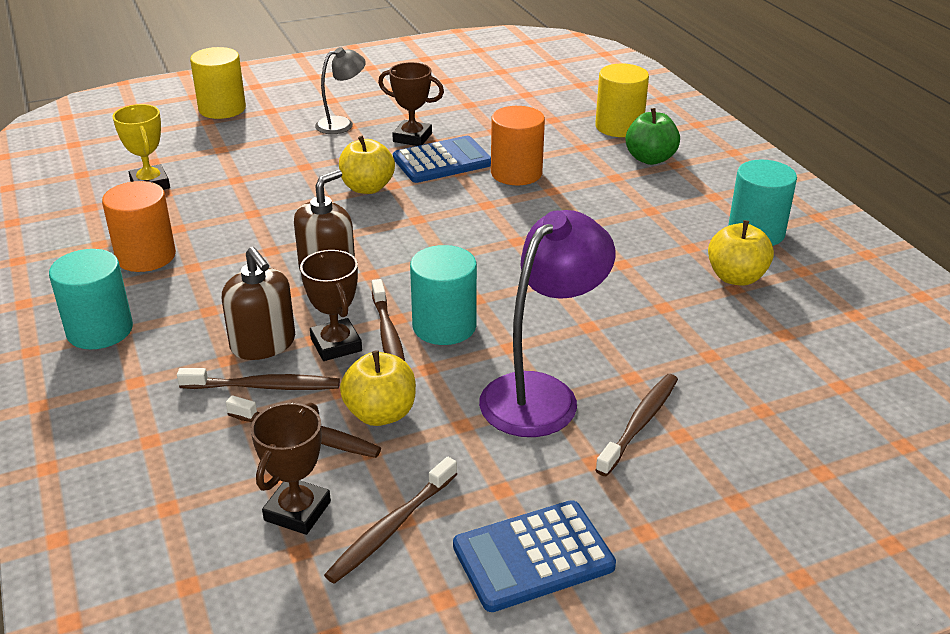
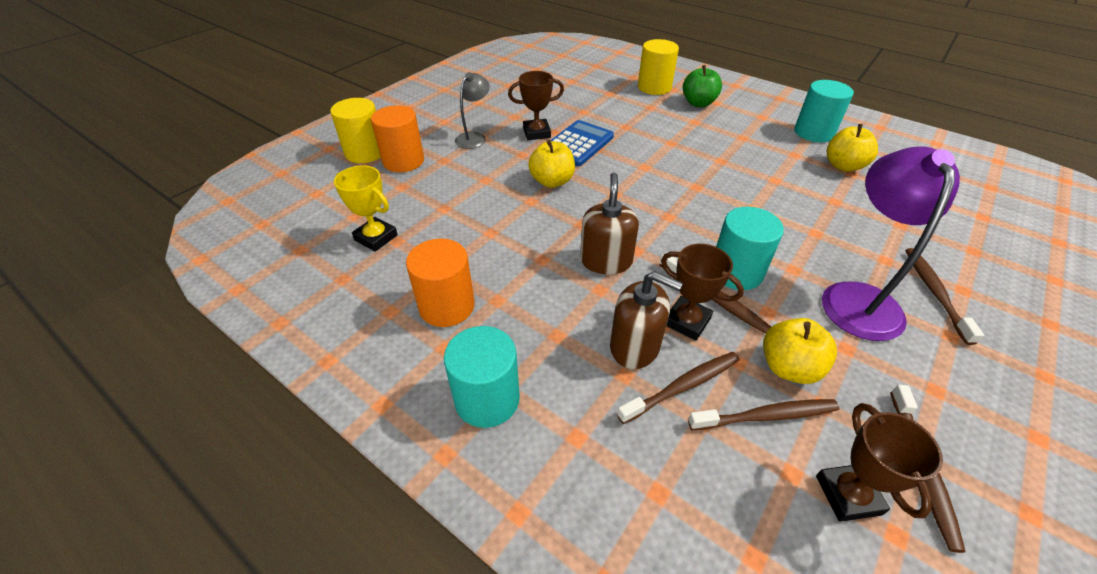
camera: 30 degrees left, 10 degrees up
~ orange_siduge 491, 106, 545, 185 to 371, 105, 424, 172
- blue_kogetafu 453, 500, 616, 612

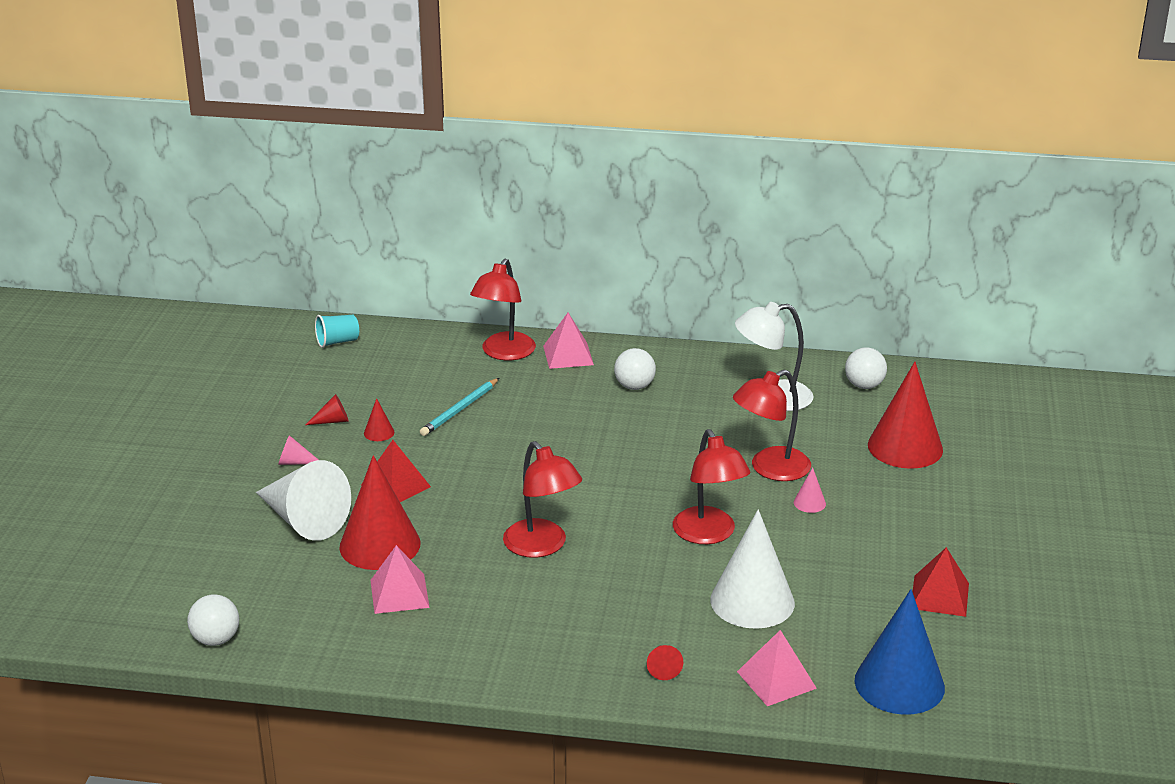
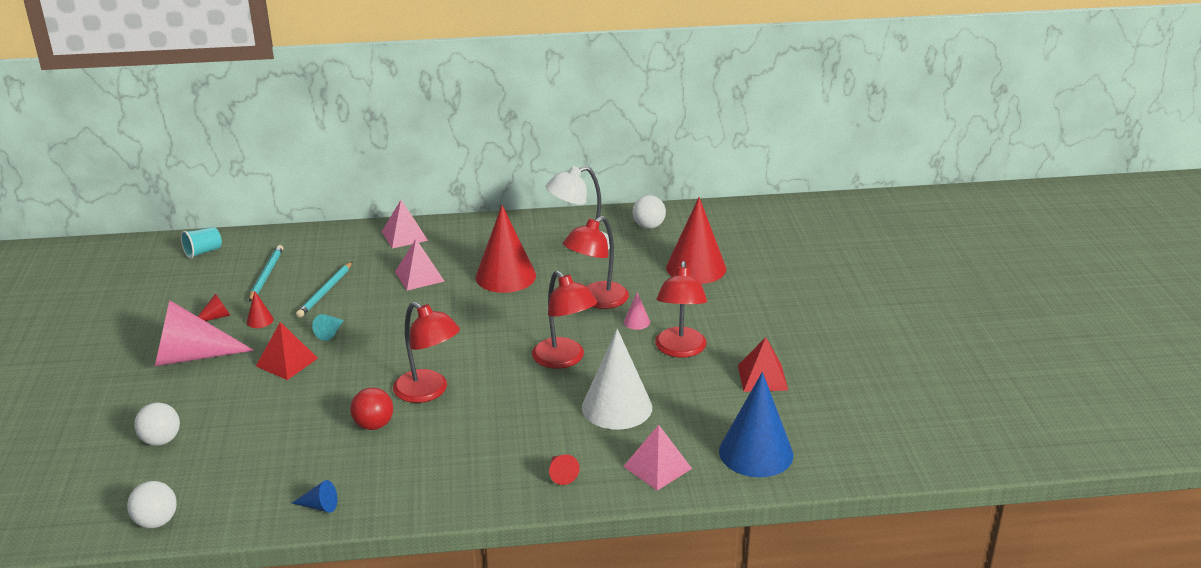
camera: 15 degrees left, 0 degrees up
~ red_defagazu 470, 258, 536, 360 to 655, 261, 707, 358
~ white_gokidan 614, 348, 656, 390 to 134, 402, 180, 446
~ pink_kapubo 278, 435, 318, 465 = 155, 300, 254, 366 x2.41
~ red_kapubo 339, 455, 420, 570 to 476, 205, 536, 293
- white_kapubo 256, 460, 351, 541
~ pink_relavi 370, 545, 430, 614 to 395, 239, 445, 291
+ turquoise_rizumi 249, 245, 283, 302
+ turquoise_kapubo 312, 314, 344, 341
+ red_gokidan 350, 388, 393, 430
+ blue_kapubo 292, 480, 337, 513

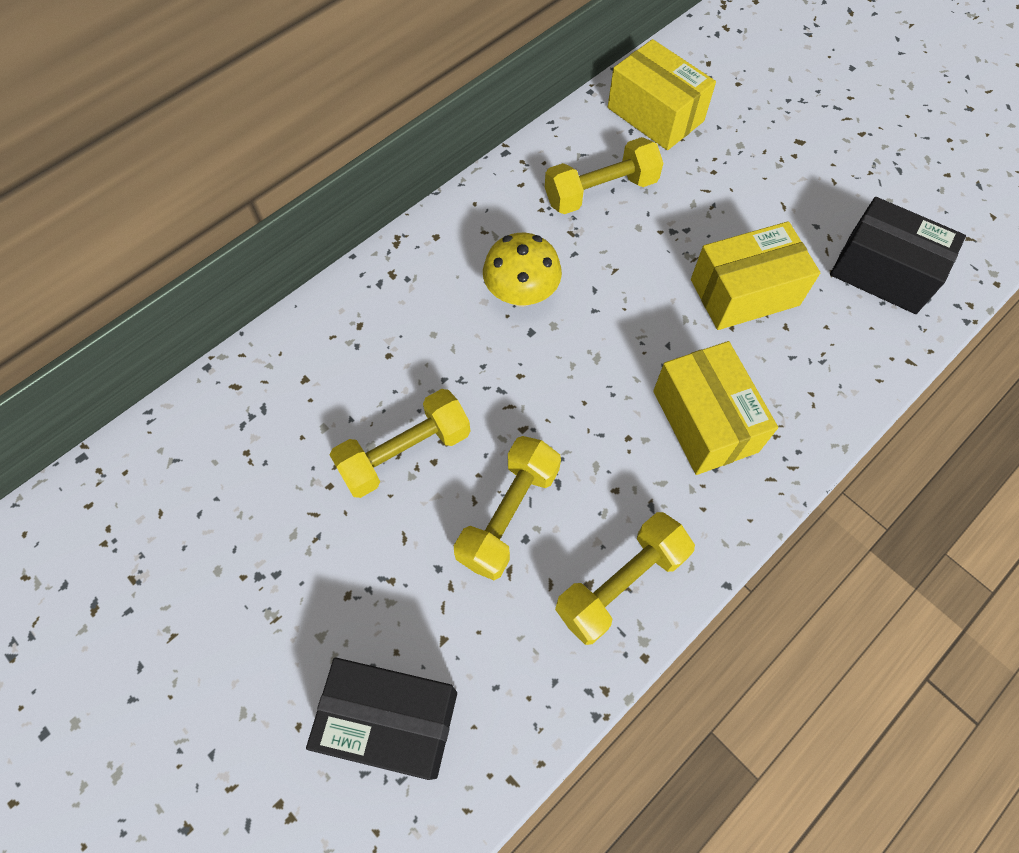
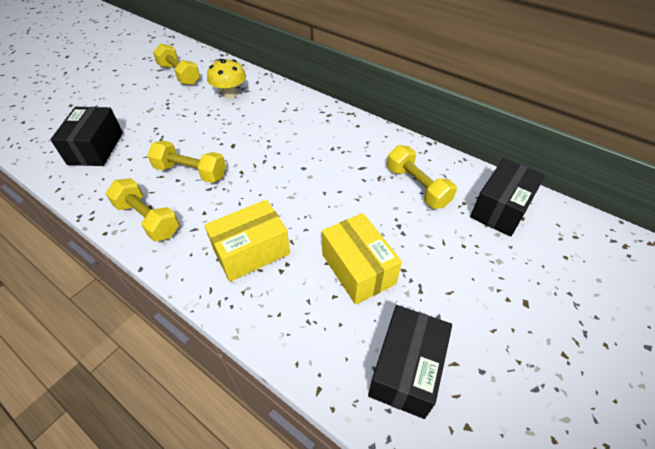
camera: 80 degrees right, 15 degrees down
~ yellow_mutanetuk 608, 39, 716, 150 to black_mutanetuk 470, 158, 545, 237
~ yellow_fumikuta 483, 233, 562, 307 to 207, 59, 246, 98
~ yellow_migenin 330, 389, 470, 498 to 153, 43, 200, 85

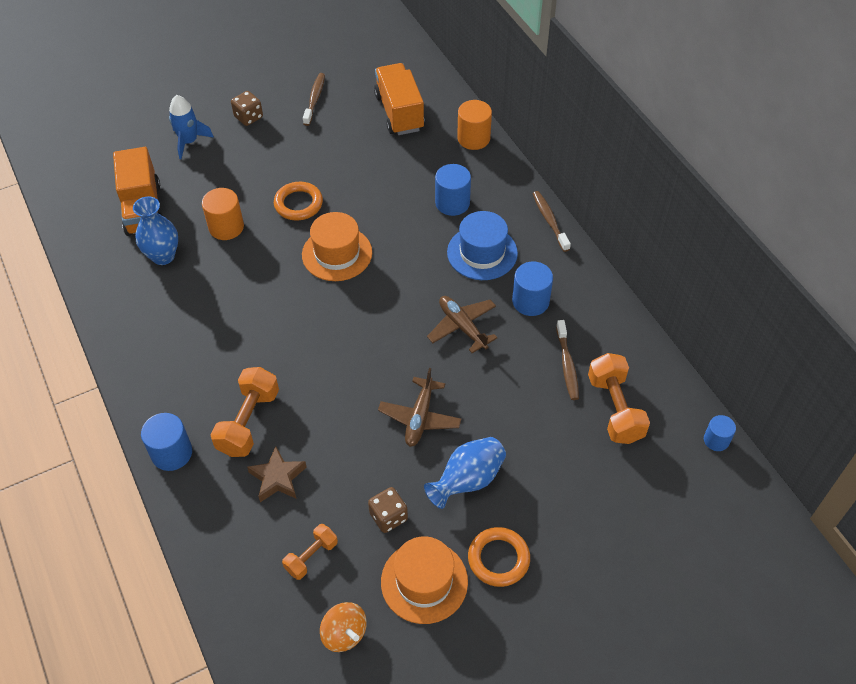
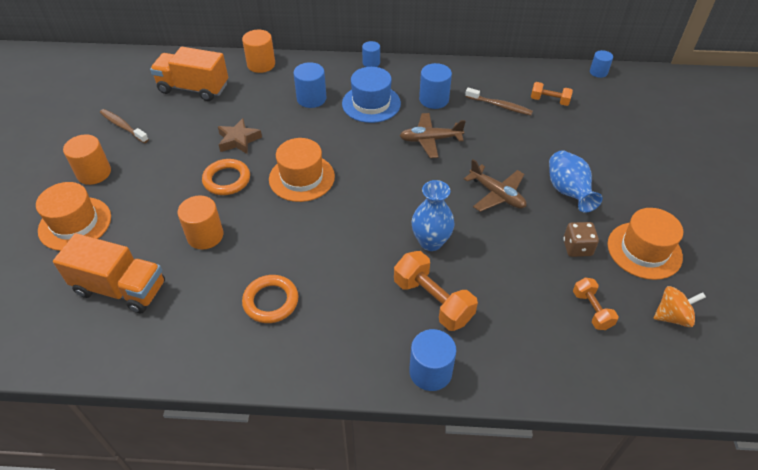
camera: 60 degrees left, 5 degrees down
~ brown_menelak 231, 91, 263, 126 to orange_siduge 63, 134, 111, 185
~ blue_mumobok 169, 95, 214, 159 to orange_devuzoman 36, 182, 111, 251
~ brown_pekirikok 532, 191, 571, 252 to blue_siduge 362, 41, 380, 67
~ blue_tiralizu 133, 196, 178, 265 to 411, 180, 455, 251
~ orange_migenin 588, 353, 650, 444 = 531, 82, 573, 106 x0.59
~ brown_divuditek 247, 446, 307, 502 to 218, 118, 262, 154
~ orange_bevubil 468, 527, 530, 587 to 242, 275, 299, 323

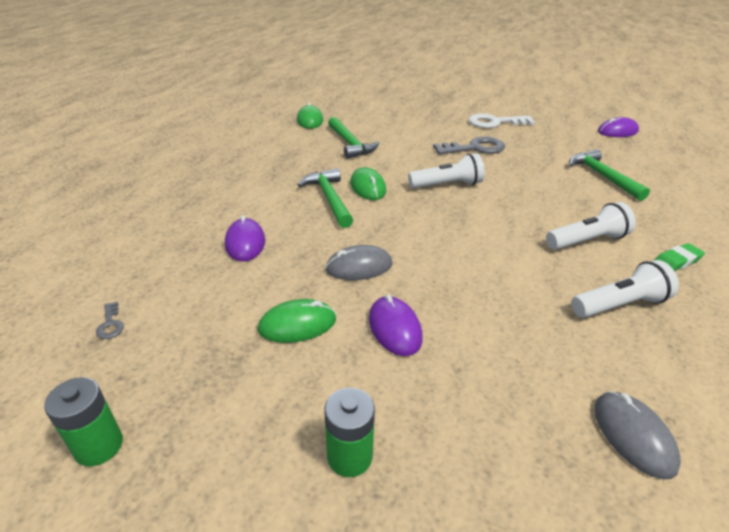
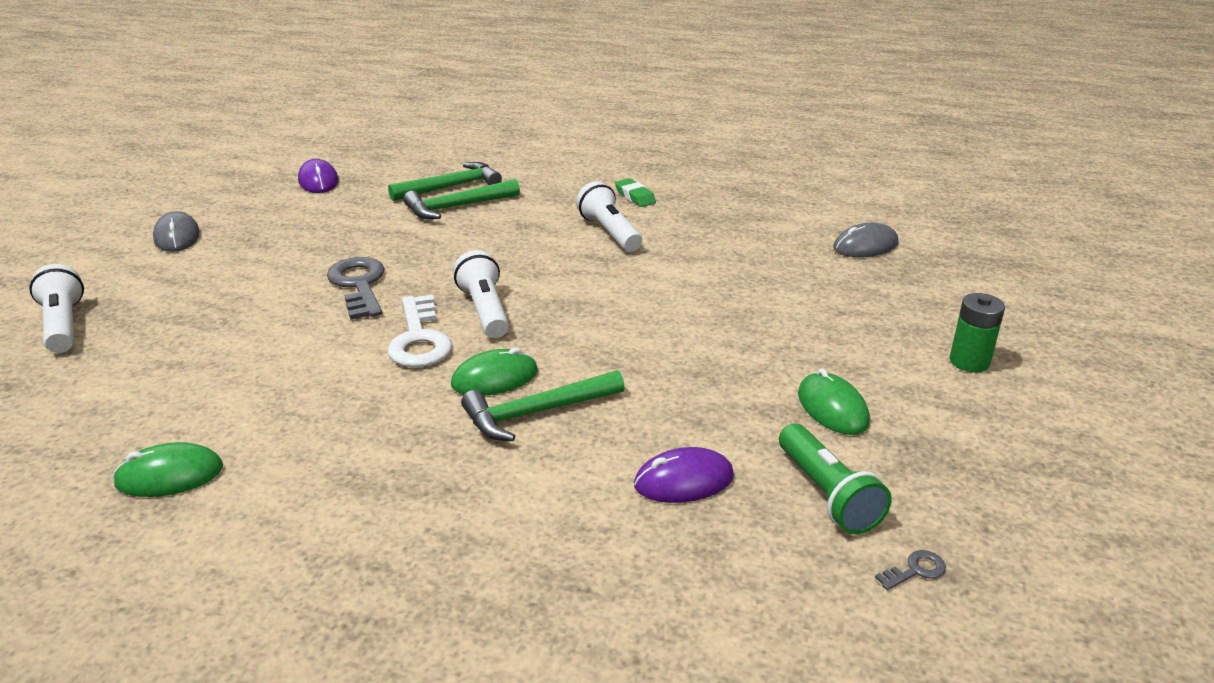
camera: 95 degrees left, 5 degrees down
~ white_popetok 468, 113, 535, 128 to 387, 295, 452, 367
~ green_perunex 328, 117, 379, 159 to 388, 162, 502, 201
~ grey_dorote 325, 245, 393, 280 to 153, 211, 200, 252
~ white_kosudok 571, 260, 679, 318 to 29, 264, 84, 353
- purple_dorote 369, 294, 423, 356
- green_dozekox 44, 377, 123, 466
+ green_kosudok 779, 424, 891, 534

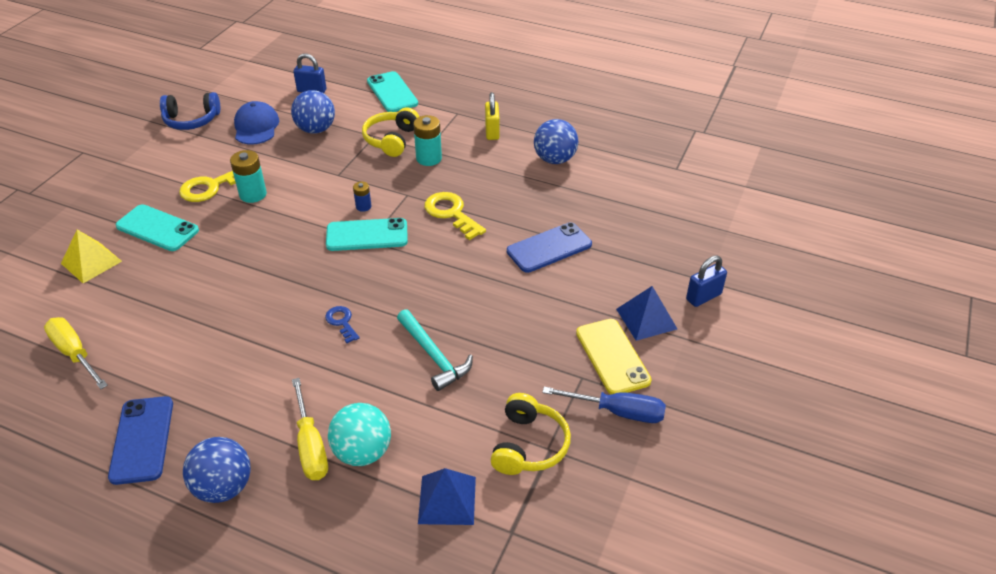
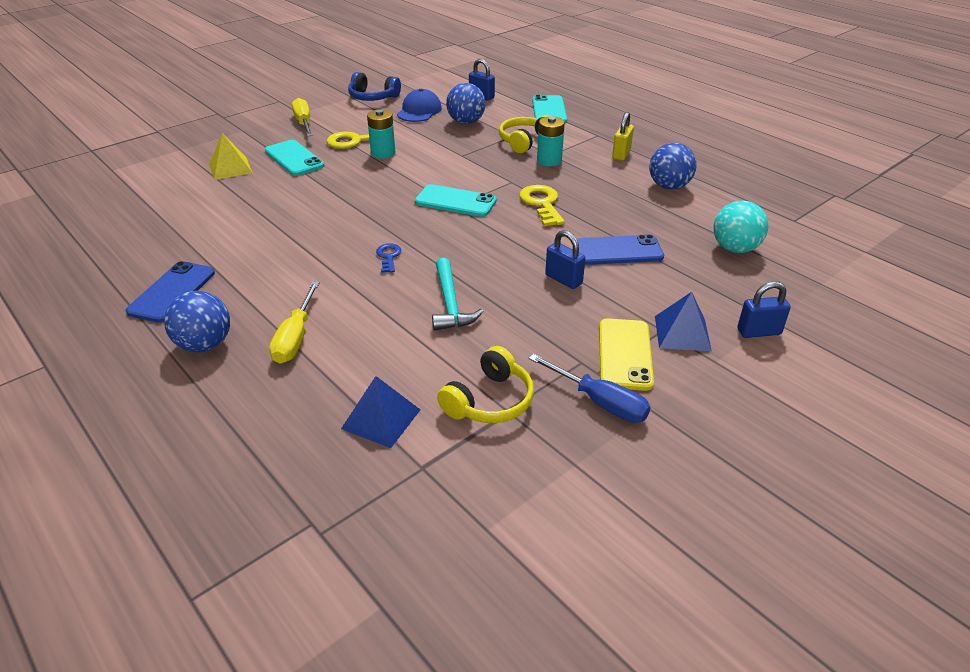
camera: 25 degrees right, 5 degrees down
- blue_dozekox 353, 181, 371, 212
~ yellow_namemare 44, 317, 108, 389 to 292, 98, 313, 136
~ turquoise_gokidan 328, 403, 391, 466 to 714, 200, 769, 253
+ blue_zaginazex 545, 230, 585, 289

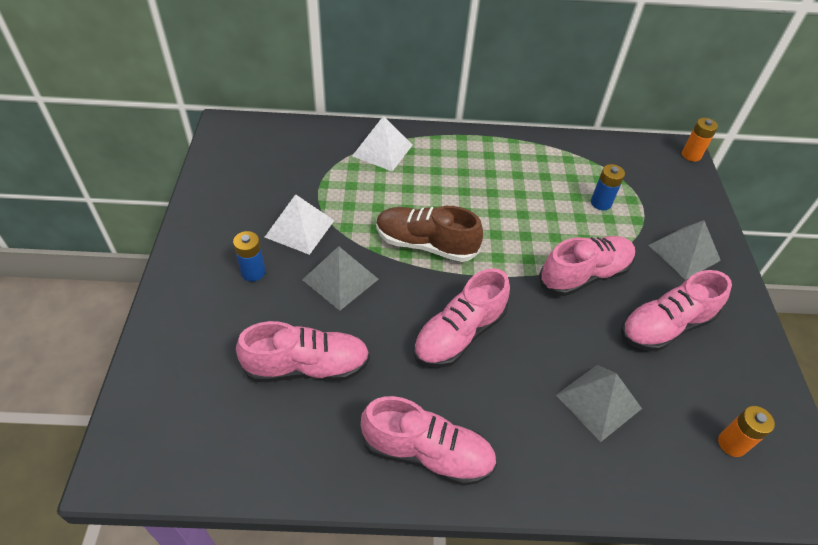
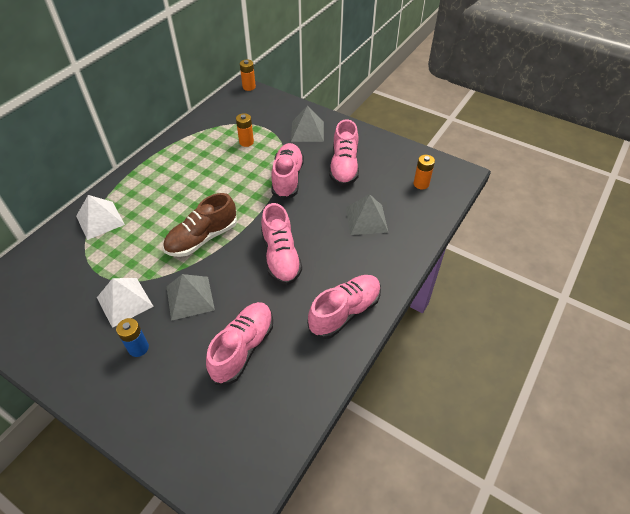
camera: 55 degrees left, 0 degrees up
~ blue_dozekox 591, 164, 625, 210 to orange_dozekox 236, 113, 254, 147

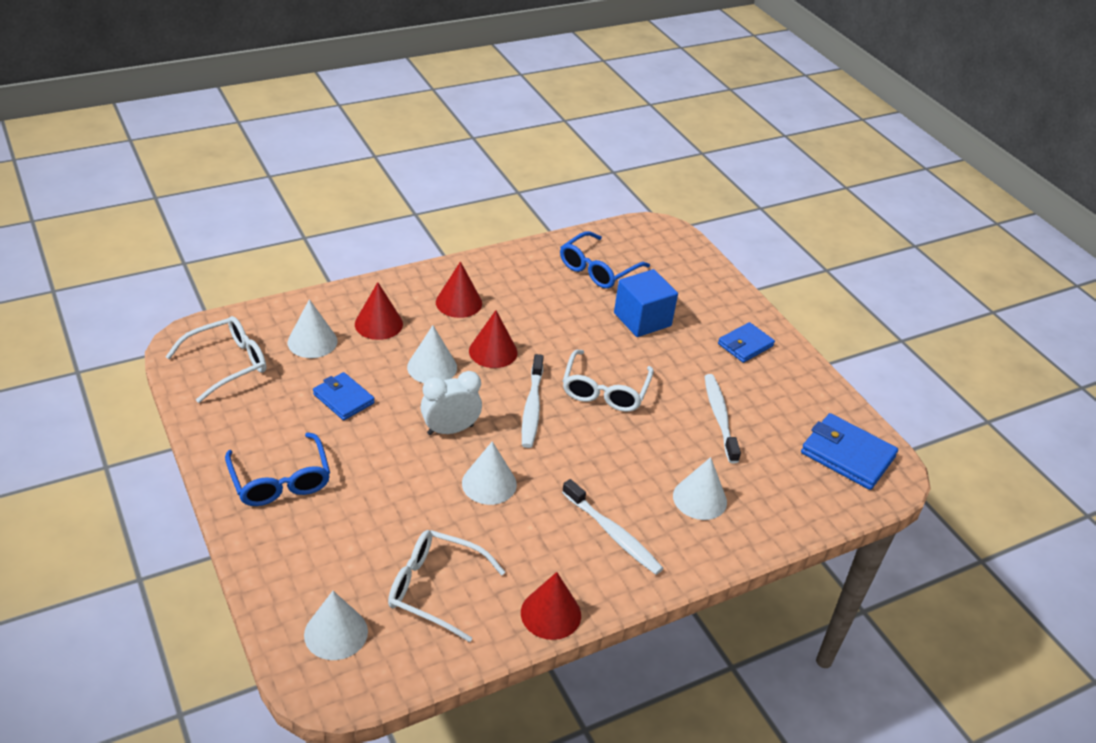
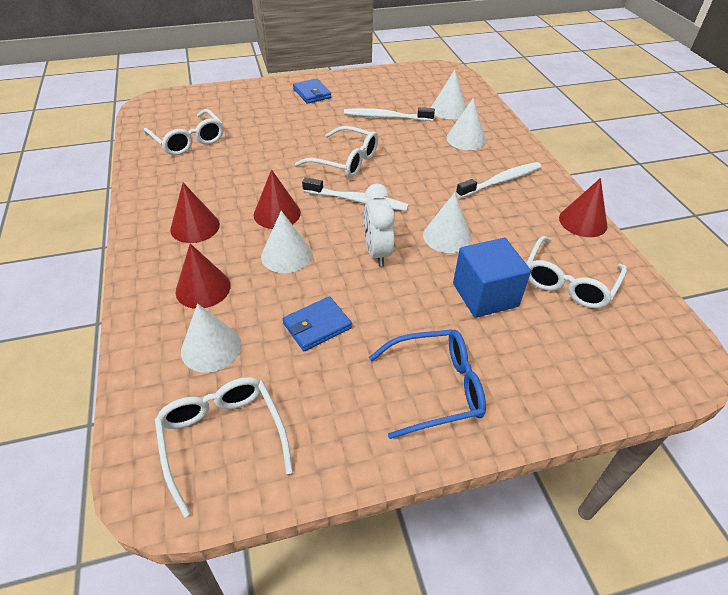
camera: 75 degrees left, 5 degrees up
~ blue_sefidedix 560, 231, 650, 289 to white_sefidedix 144, 109, 224, 156
~ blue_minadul 614, 269, 678, 337 to 453, 238, 531, 318
- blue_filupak 801, 413, 898, 490
~ white_kapubo 304, 591, 368, 660 to 431, 70, 466, 119

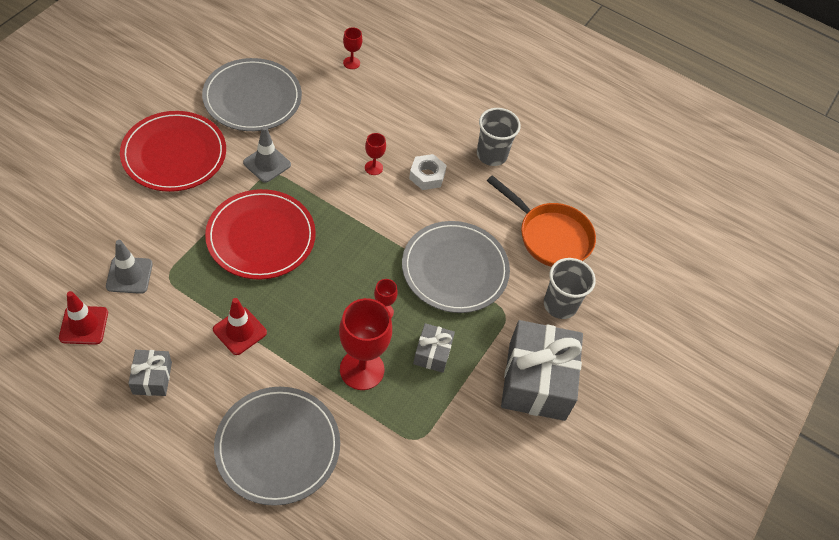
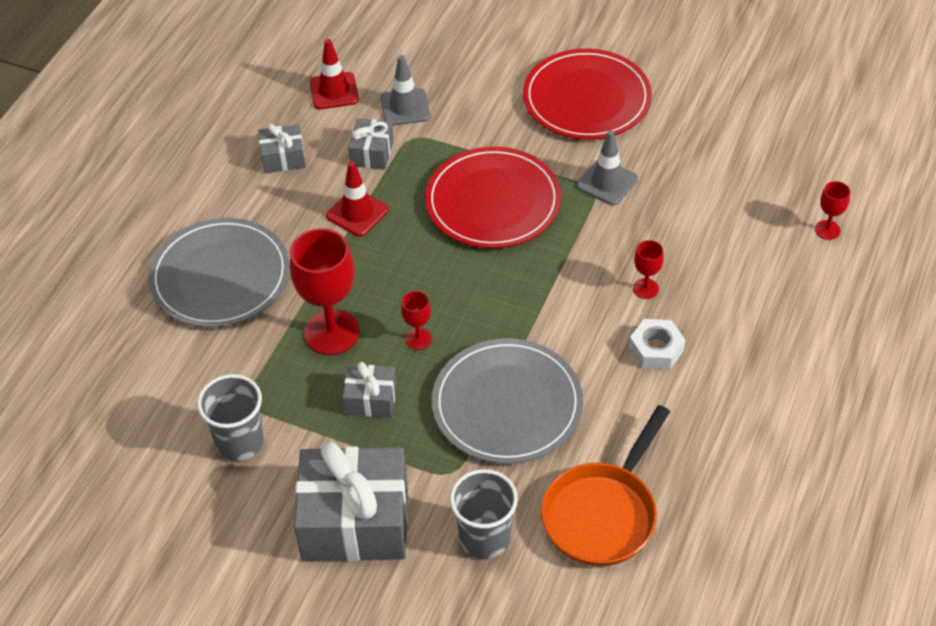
camera: 90 degrees right, 5 degrees down
- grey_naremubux 202, 58, 302, 131
~ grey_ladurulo 477, 108, 521, 166 to 197, 374, 264, 461
+ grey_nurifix 348, 118, 393, 170

